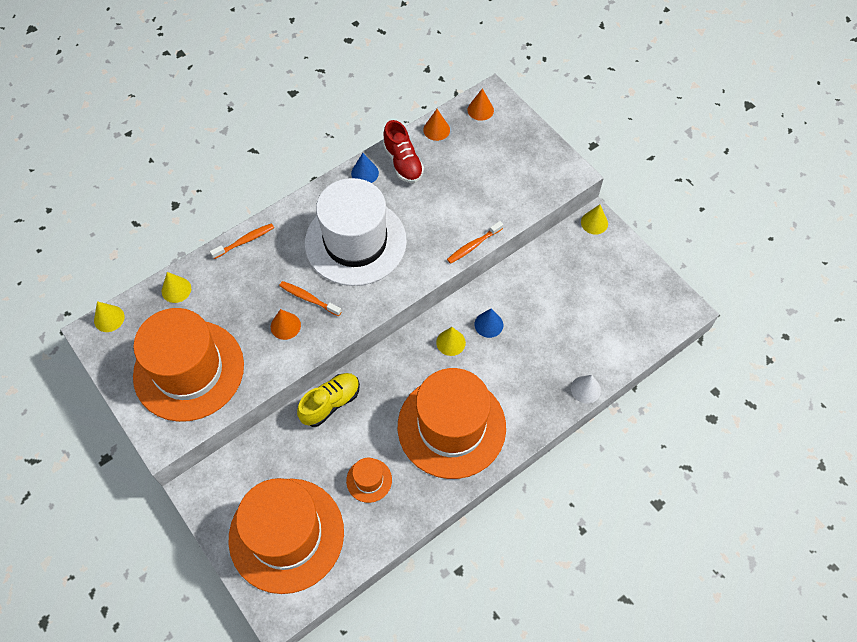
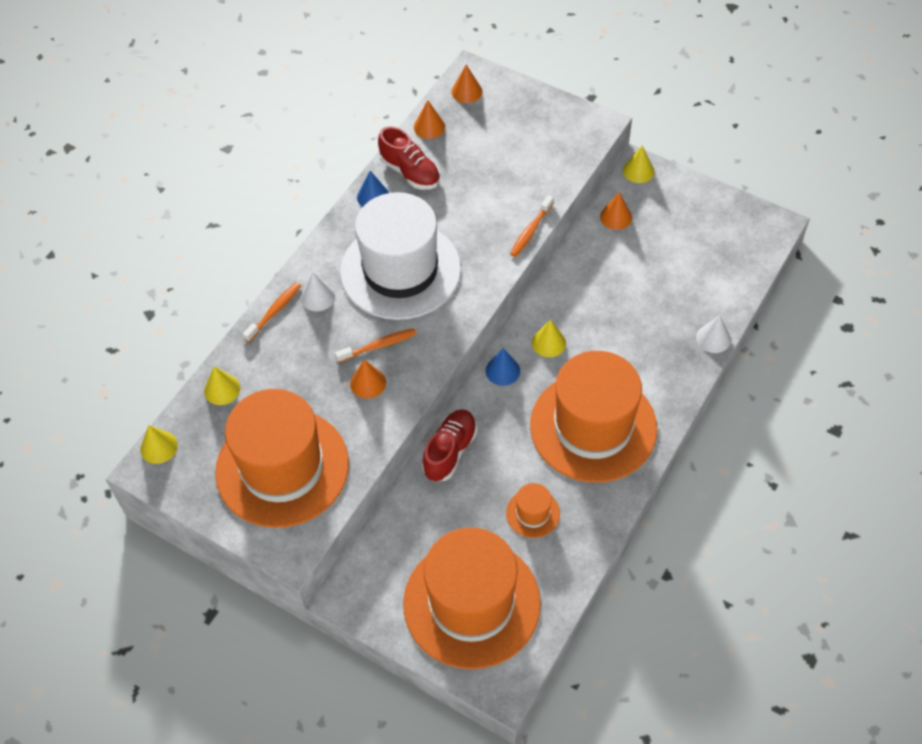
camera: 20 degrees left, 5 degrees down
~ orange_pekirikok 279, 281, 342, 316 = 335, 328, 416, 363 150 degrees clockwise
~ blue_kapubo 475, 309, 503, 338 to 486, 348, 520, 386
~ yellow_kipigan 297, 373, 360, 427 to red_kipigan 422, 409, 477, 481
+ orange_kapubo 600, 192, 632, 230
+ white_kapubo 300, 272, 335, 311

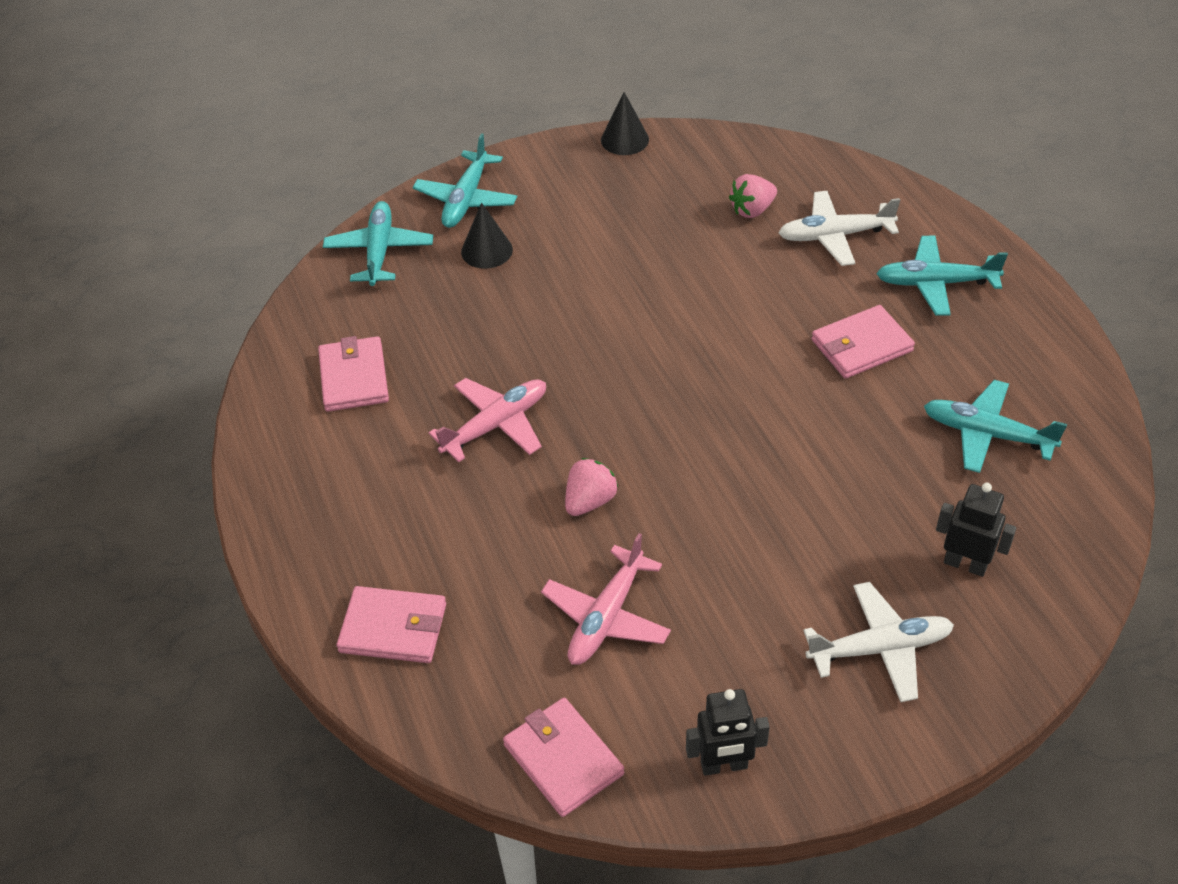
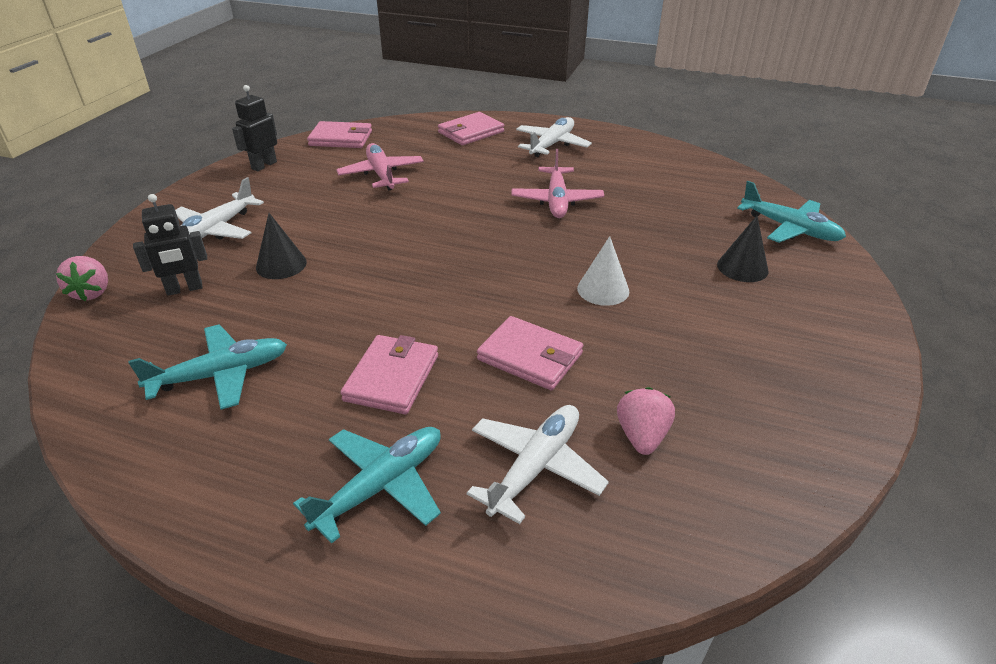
camera: 130 degrees right, 10 degrees down
~ black_kapubo 601, 92, 649, 155 to 256, 213, 307, 279
- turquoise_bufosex 413, 133, 517, 228
~ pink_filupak 318, 336, 389, 412 to 477, 316, 583, 390
~ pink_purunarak 565, 458, 618, 516 to 56, 256, 108, 301
+ white_bufosex 516, 117, 592, 157
+ white_kapubo 577, 236, 629, 306

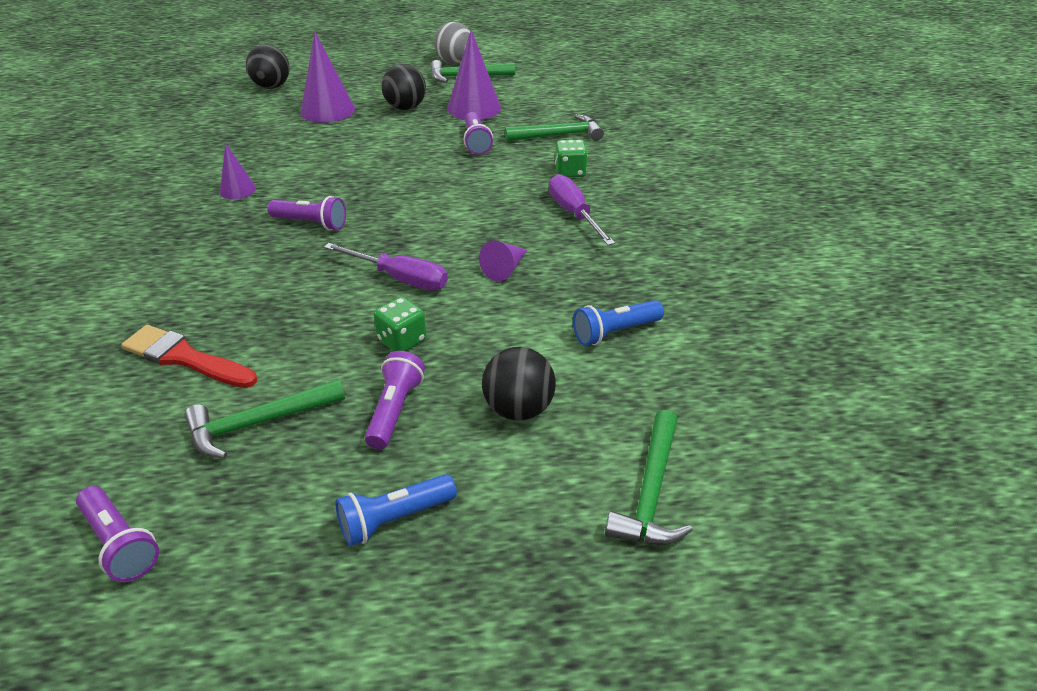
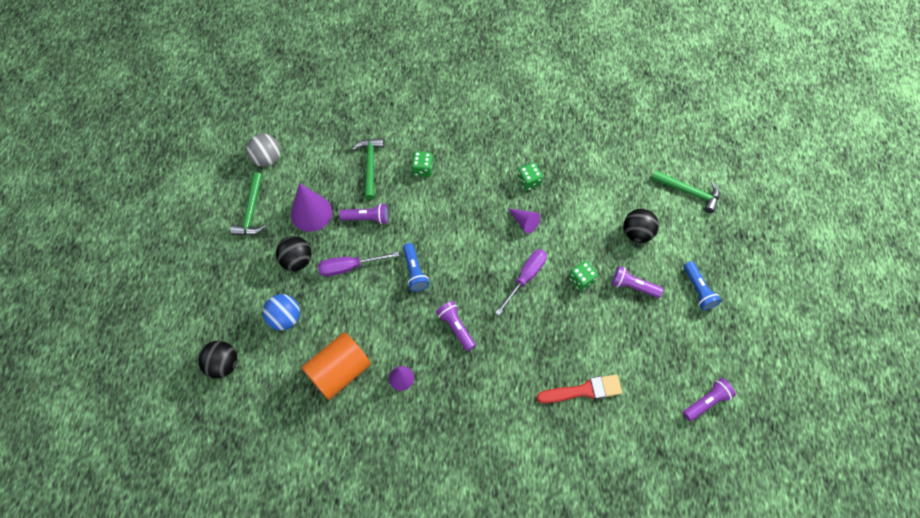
camera: 80 degrees left, 25 degrees up
~ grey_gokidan 434, 22, 470, 64 to 247, 134, 280, 167
~ purple_kapubo 301, 32, 355, 123 to blue_gokidan 263, 294, 300, 330
~ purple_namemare 549, 174, 615, 245 to 318, 252, 399, 276
~ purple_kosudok 267, 196, 346, 230 = 436, 301, 476, 351 60 degrees counterclockwise
~ blue_kosudok 573, 300, 664, 346 to 403, 243, 429, 292
~ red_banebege 121, 325, 257, 388 = 536, 374, 622, 403 135 degrees counterclockwise
- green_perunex 184, 379, 345, 459
+ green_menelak 518, 162, 543, 191
+ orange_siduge 301, 332, 371, 400

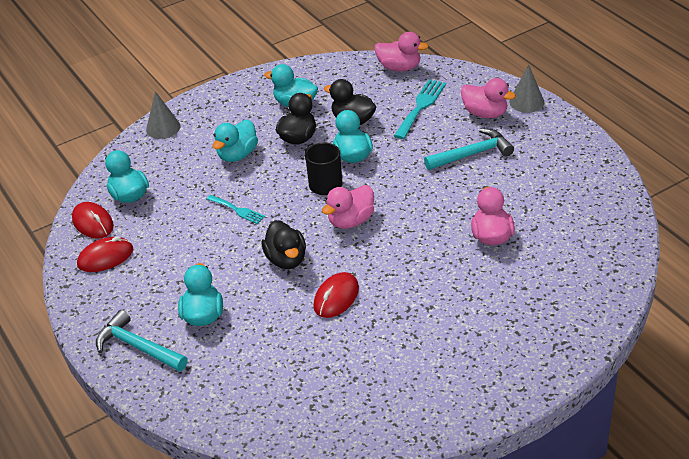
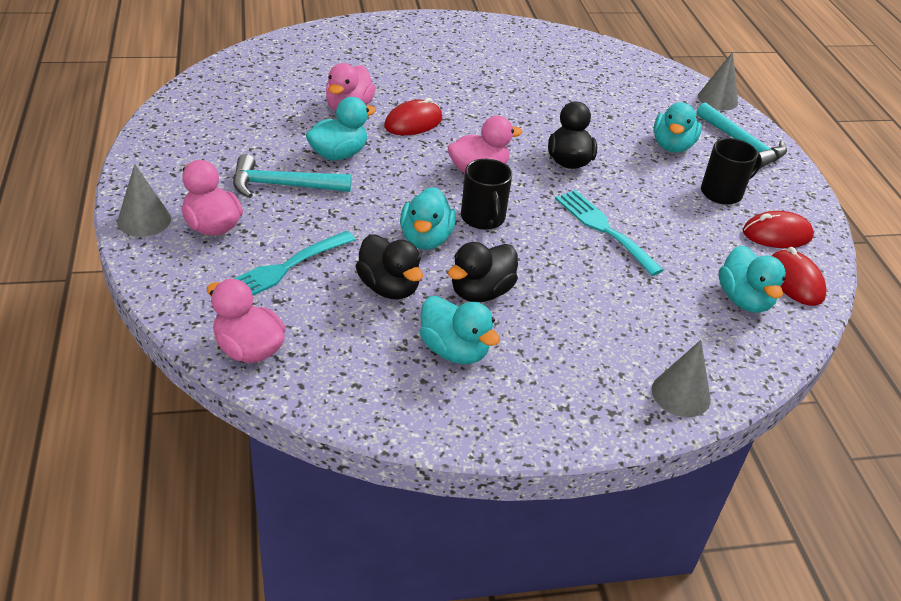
camera: 165 degrees left, 0 degrees up
~ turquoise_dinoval 213, 119, 258, 162 to 306, 97, 376, 161
~ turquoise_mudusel 207, 195, 265, 224 = 555, 190, 664, 276 x1.63
~ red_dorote 313, 272, 359, 318 to 384, 98, 442, 135
+ grey_kapubo 698, 52, 738, 110
+ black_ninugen 701, 138, 762, 205

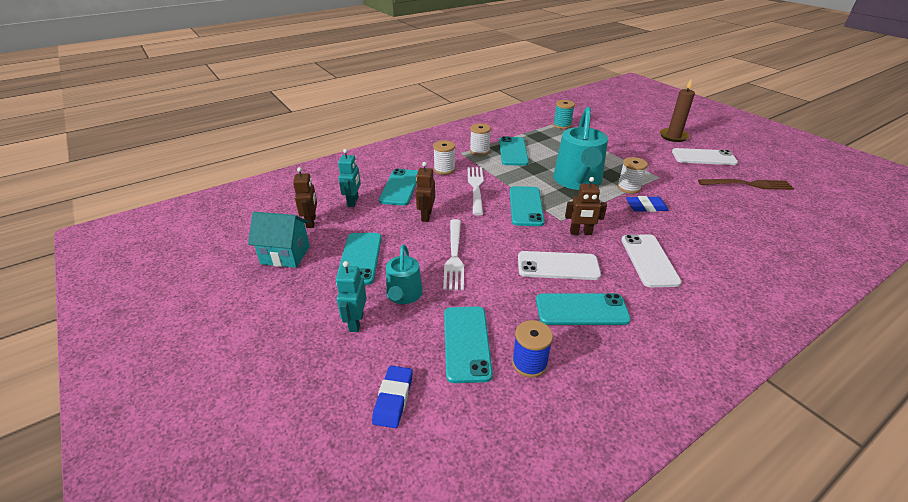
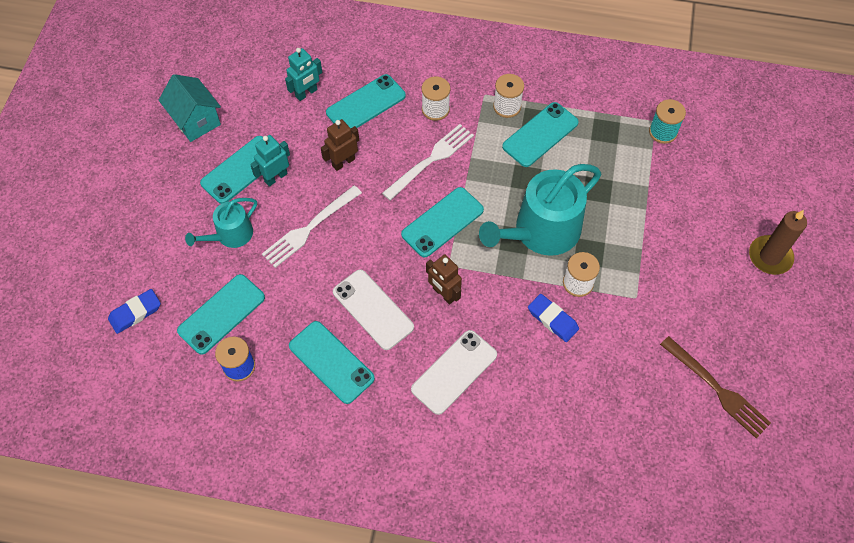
camera: 45 degrees right, 25 degrees up
- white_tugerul 672, 148, 738, 165
- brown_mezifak 293, 167, 317, 228
~ turquoise_mezifak 336, 261, 367, 332 to 250, 135, 290, 187

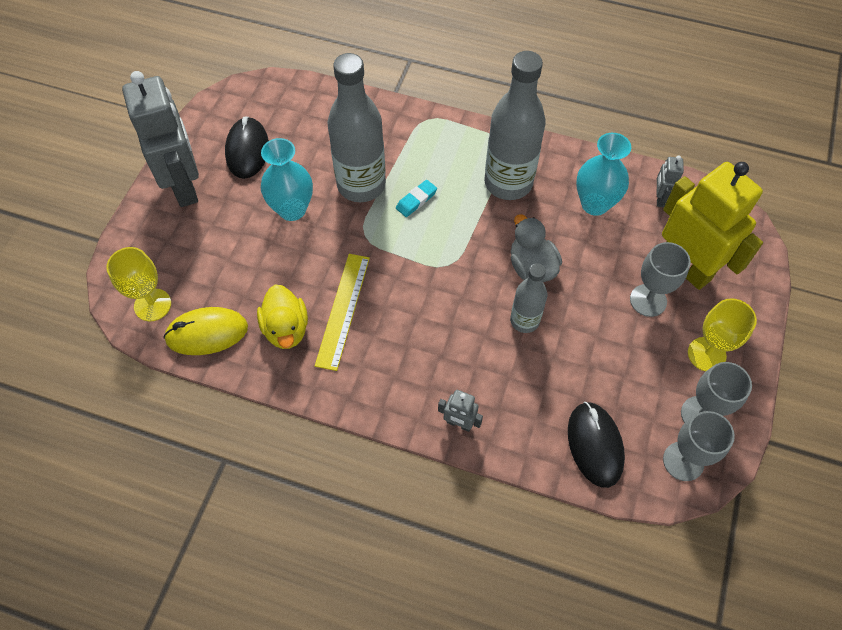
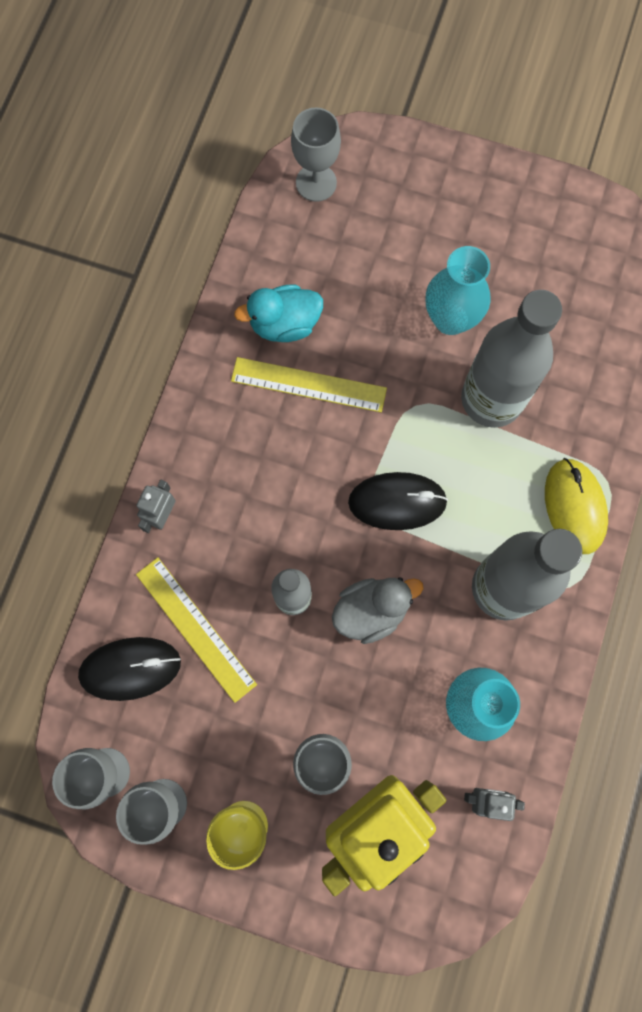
camera: 90 degrees right, 15 degrees up
- grey_mezifak 122, 71, 199, 207
~ black_dorote 225, 116, 269, 179 to 348, 472, 448, 530
- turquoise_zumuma 396, 180, 437, 217
~ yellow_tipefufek 106, 247, 171, 321 to grey_tipefufek 291, 108, 341, 202
~ yellow_dinoval 257, 284, 308, 349 to turquoise_dinoval 234, 285, 323, 342
~ yellow_dorote 163, 307, 248, 355 to 545, 458, 608, 554
+ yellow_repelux 136, 557, 257, 703

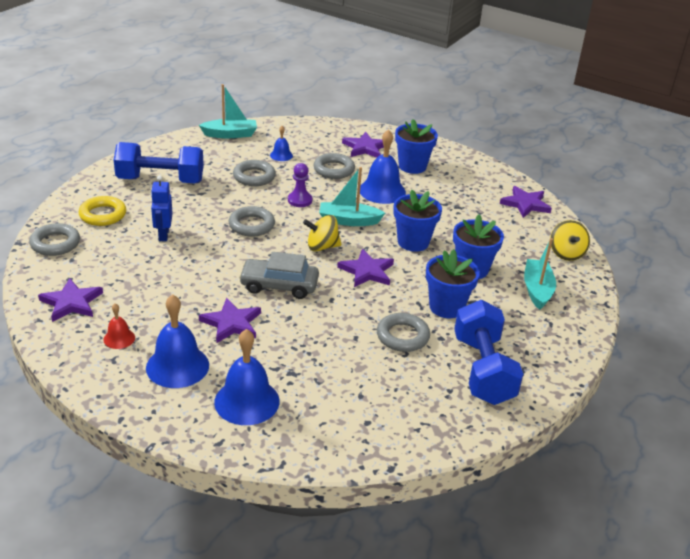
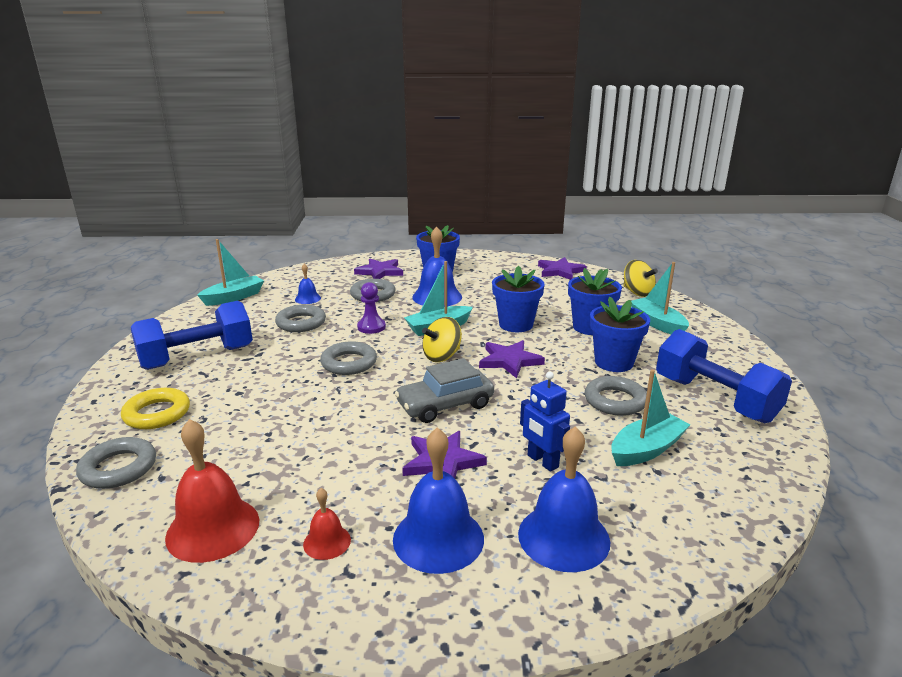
camera: 30 degrees left, 10 degrees down
~ blue_mezifak 151, 176, 173, 241 to 520, 372, 570, 472
~ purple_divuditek 38, 278, 103, 322 to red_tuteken 165, 419, 259, 563
+ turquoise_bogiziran 611, 369, 690, 466

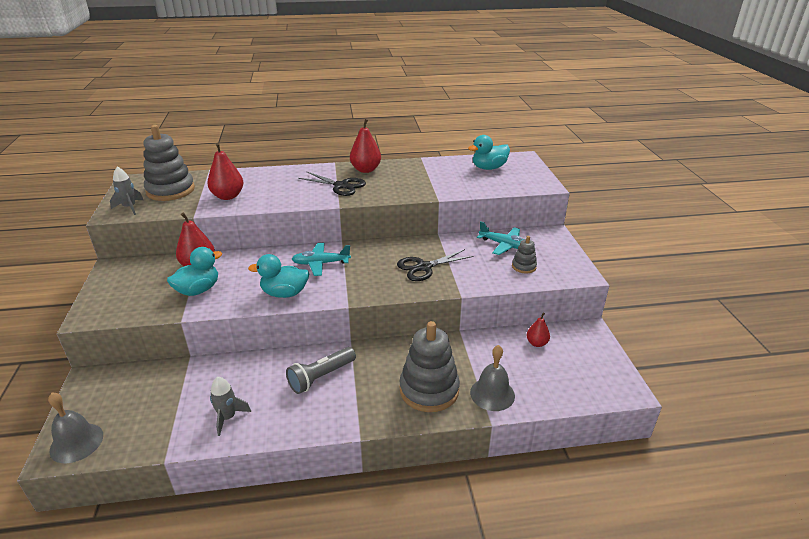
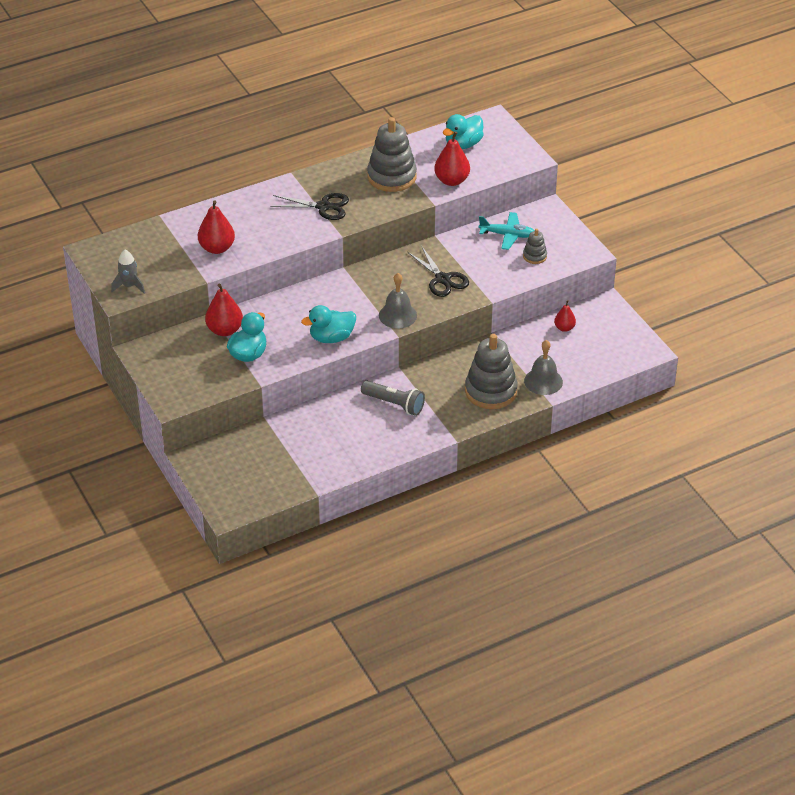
camera: 20 degrees left, 10 degrees up
~ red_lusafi 350, 119, 381, 173 to 434, 131, 470, 186
~ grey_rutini 143, 125, 195, 201 to 367, 117, 417, 192
- turquoise_bufosex 292, 243, 351, 276
~ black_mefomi 397, 249, 474, 281 = 408, 246, 469, 297 75 degrees counterclockwise
~ grey_kosudok 286, 347, 356, 394 = 361, 381, 425, 416 90 degrees counterclockwise
- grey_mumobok 210, 377, 251, 436
~ grey_tuteken 48, 393, 103, 463 to 379, 273, 417, 329

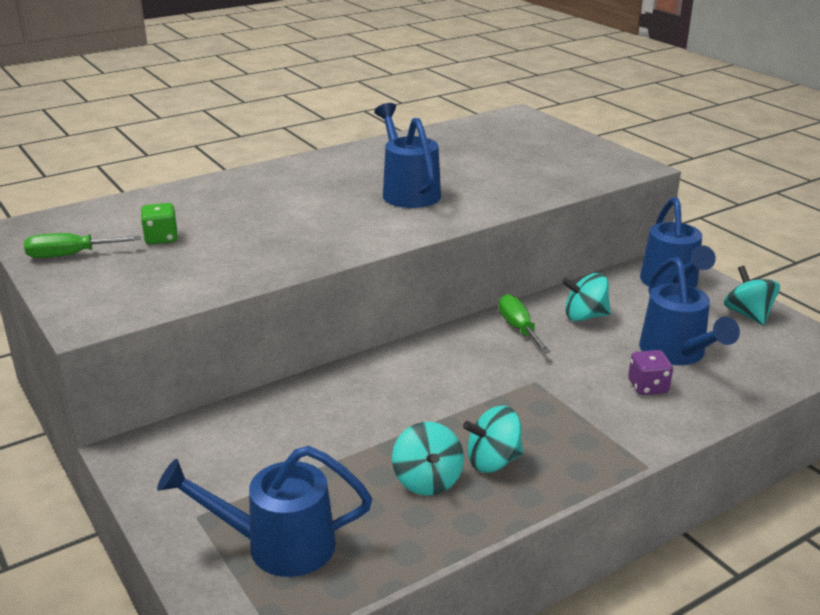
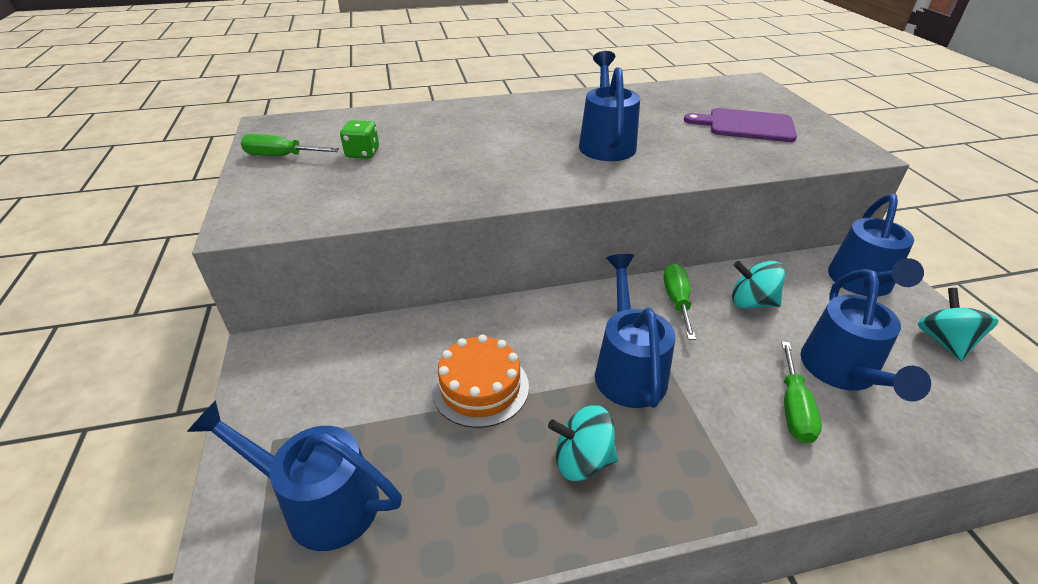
camera: 20 degrees right, 10 degrees up
~ purple_menelak 628, 350, 673, 395 to green_namemare 781, 341, 822, 444
- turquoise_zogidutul 392, 422, 464, 495
+ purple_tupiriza 684, 108, 797, 142
+ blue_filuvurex 595, 254, 675, 408
+ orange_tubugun 432, 335, 529, 428

